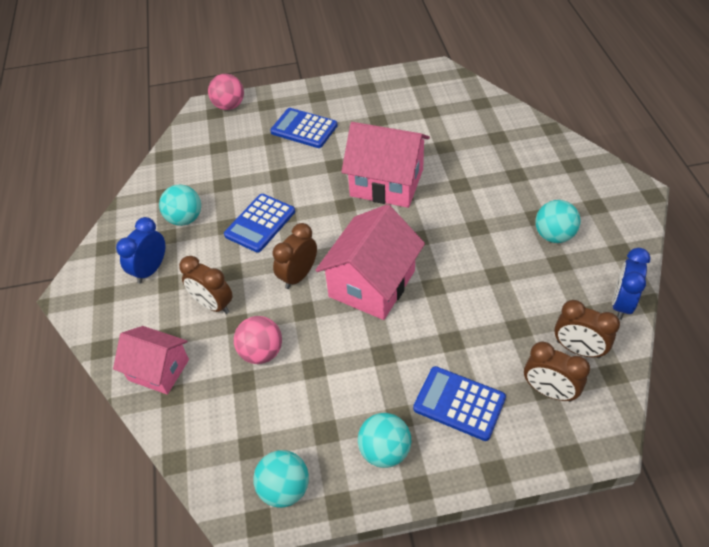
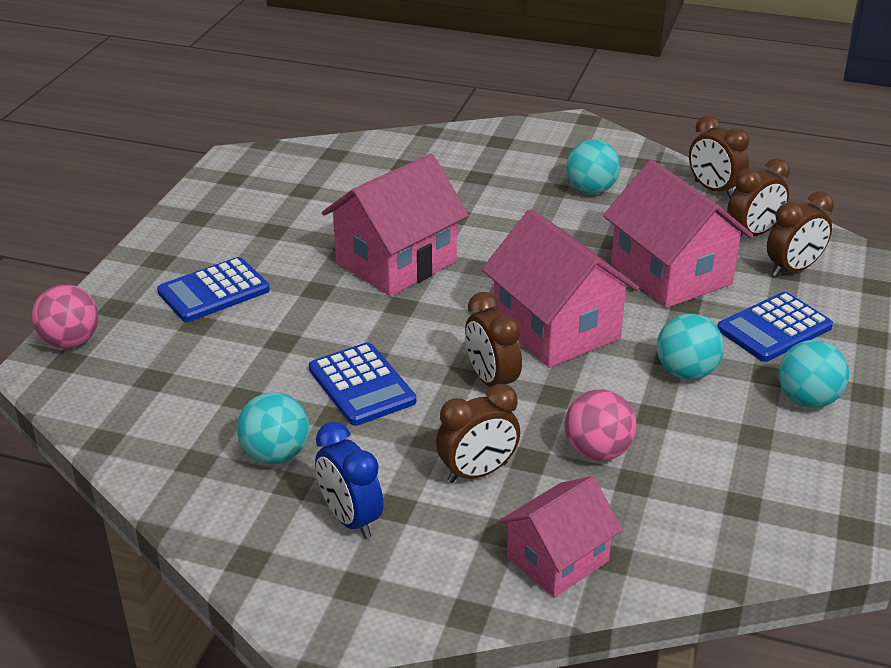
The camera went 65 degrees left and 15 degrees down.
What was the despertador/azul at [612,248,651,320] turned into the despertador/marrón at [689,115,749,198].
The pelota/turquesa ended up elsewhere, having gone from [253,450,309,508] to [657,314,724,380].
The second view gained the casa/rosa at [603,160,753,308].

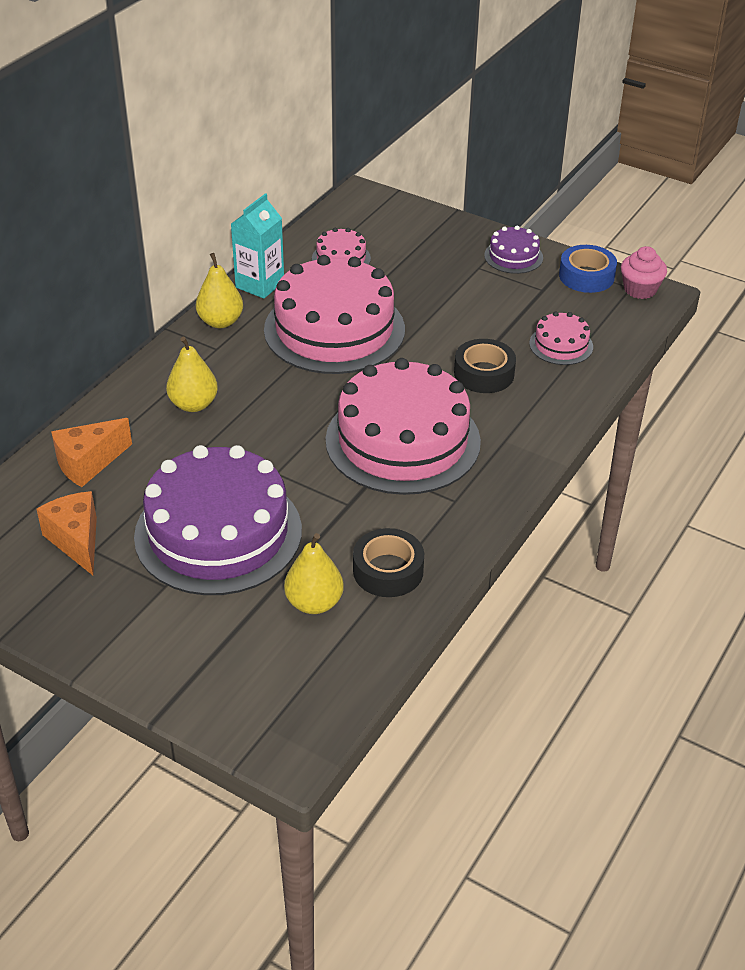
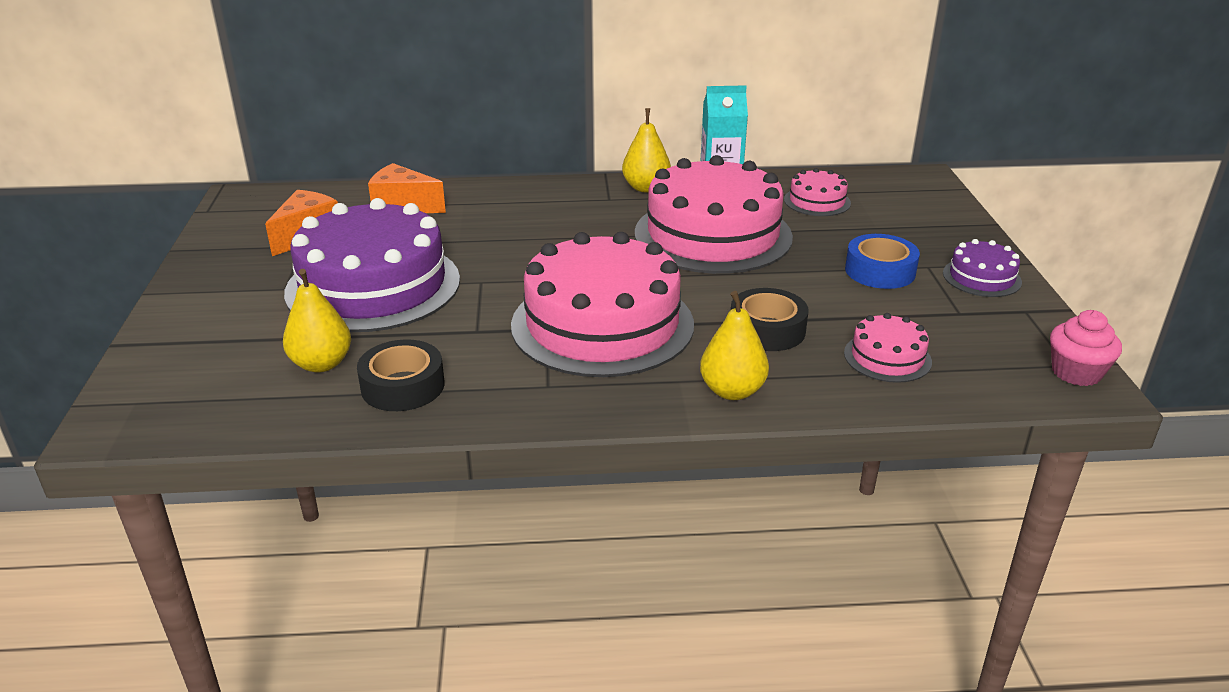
The camera went 55 degrees right and 10 degrees down.
The cinta adhesiva/azul ended up elsewhere, having gone from [559,245,617,293] to [845,234,920,289].
The pera/amarillo ended up elsewhere, having gone from [166,337,218,412] to [700,291,769,400].

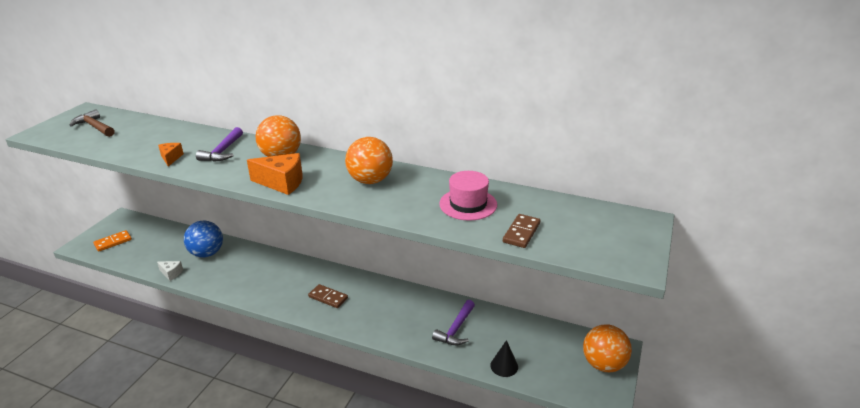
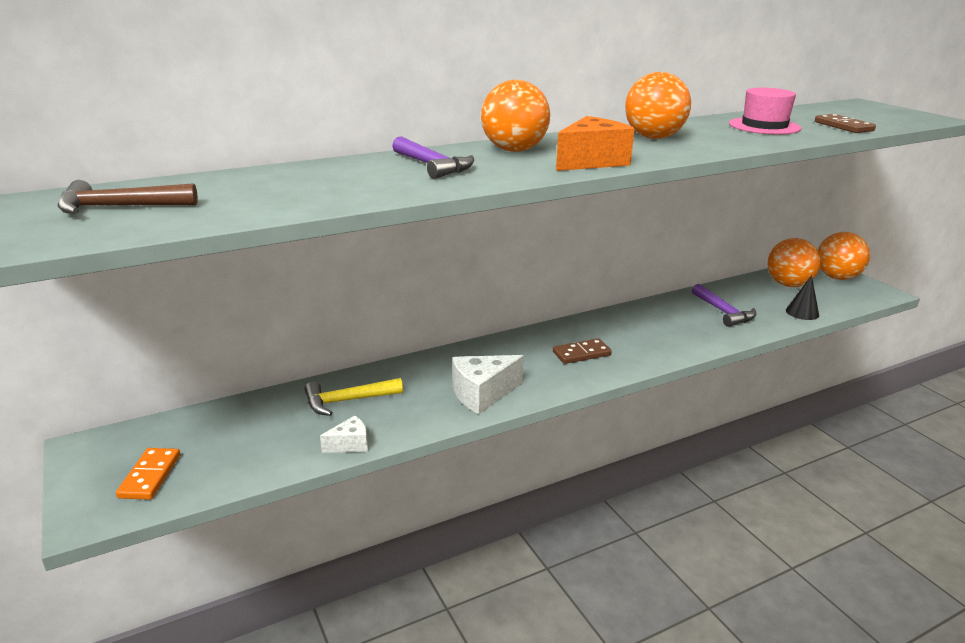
The camera went 50 degrees left and 5 degrees down.
The second view lost the queso/naranja at [158,143,184,167].
Where the pelota/azul stood at [184,221,223,258], the martillo/amarillo came to stand at [305,378,403,416].
The second view gained the pelota/naranja at [768,238,821,287].
The second view gained the queso/blanco at [452,355,524,414].

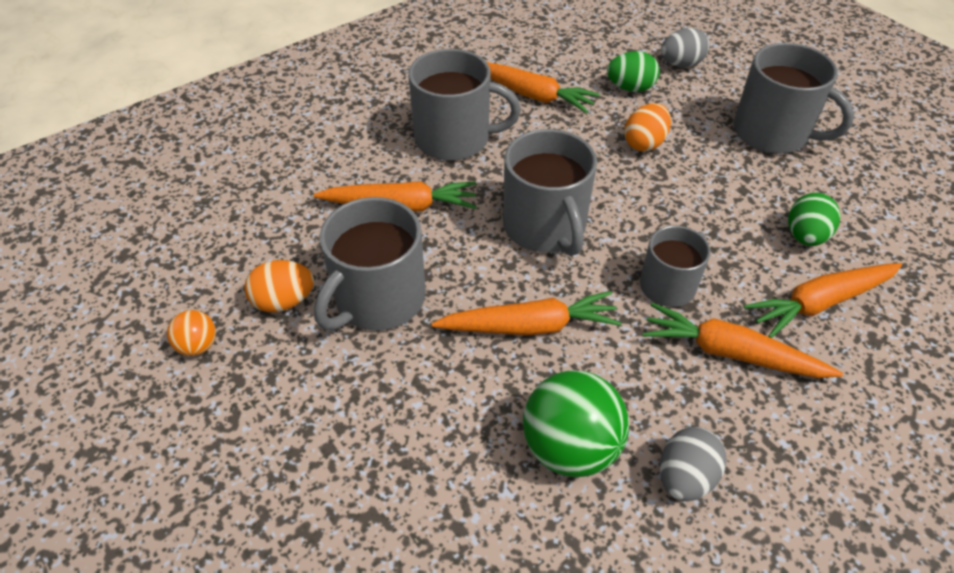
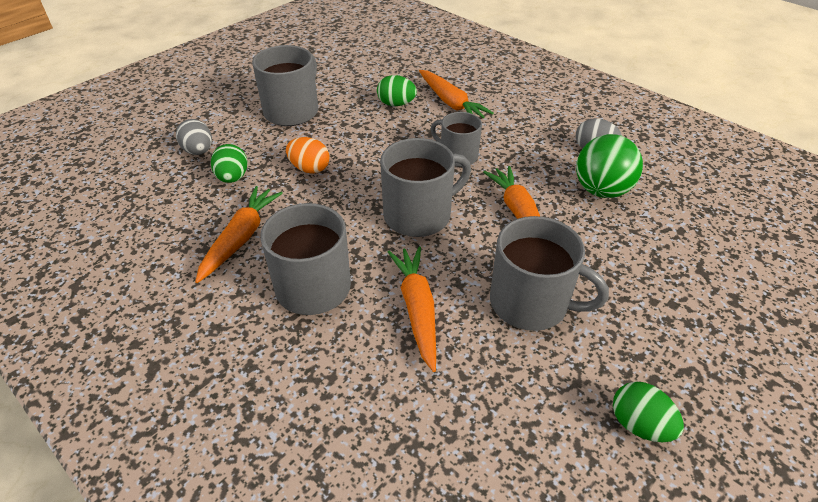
The camera went 100 degrees left and 5 degrees down.
The second view lost the huevo/naranja at [244,260,314,312].
The second view lost the zanahoria/naranja at [642,303,843,378].
Where the pelota/naranja stood at [167,310,216,356], the huevo/verde came to stand at [613,382,684,442].

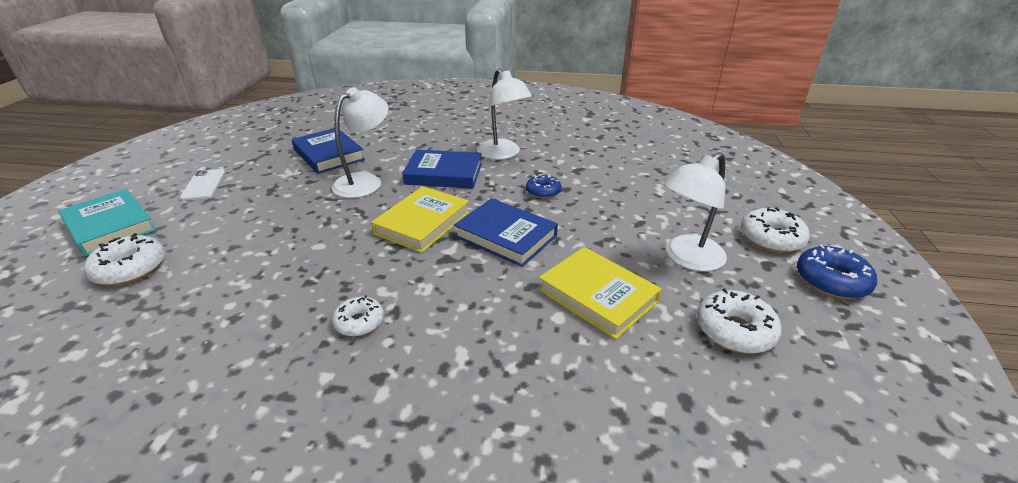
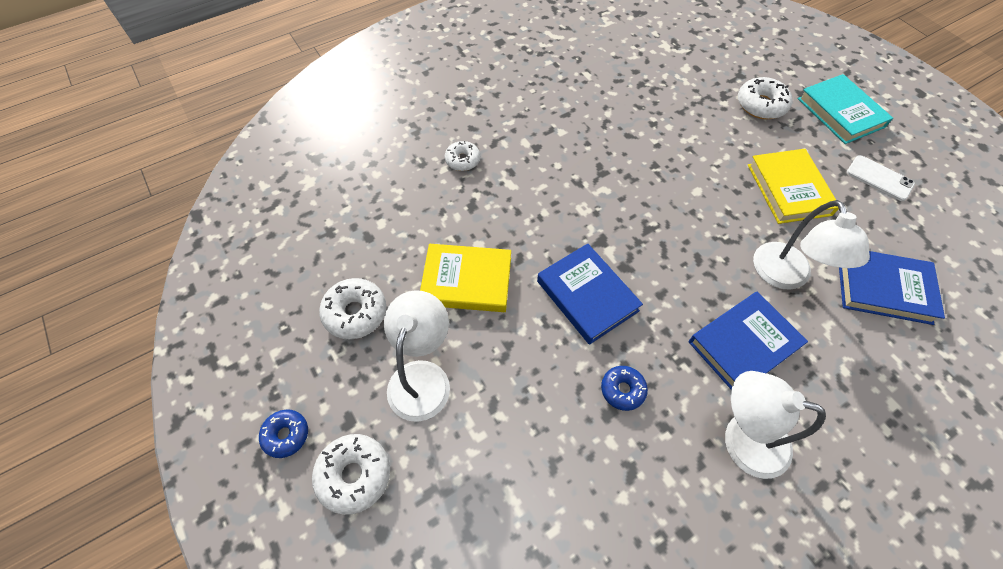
The camera went 140 degrees right and 25 degrees up.
The libro/amarillo ended up elsewhere, having gone from [371,186,470,253] to [748,149,839,224].
The libro/turquesa at [59,189,156,256] ended up facing another way, 60 degrees clockwise from before.
The libro/azul at [454,198,558,267] ended up facing another way, 60 degrees clockwise from before.
The size of the rosquilla/azul at [797,244,877,299] changed by a factor of 0.65.
The rosquilla/blanco ended up elsewhere, having gone from [332,295,384,336] to [445,141,480,171].

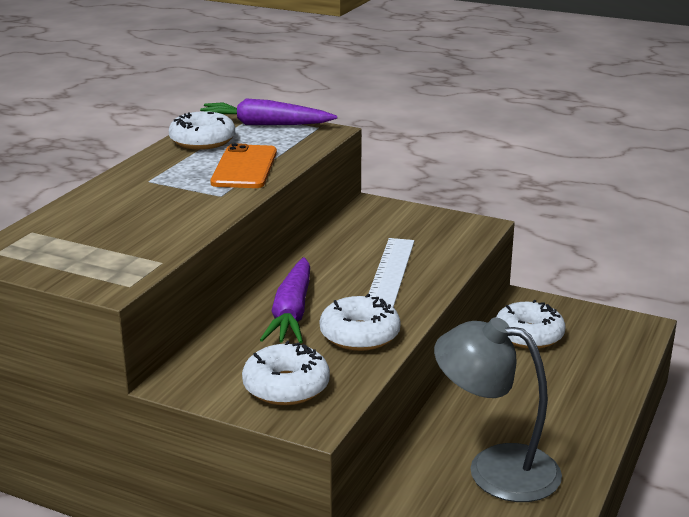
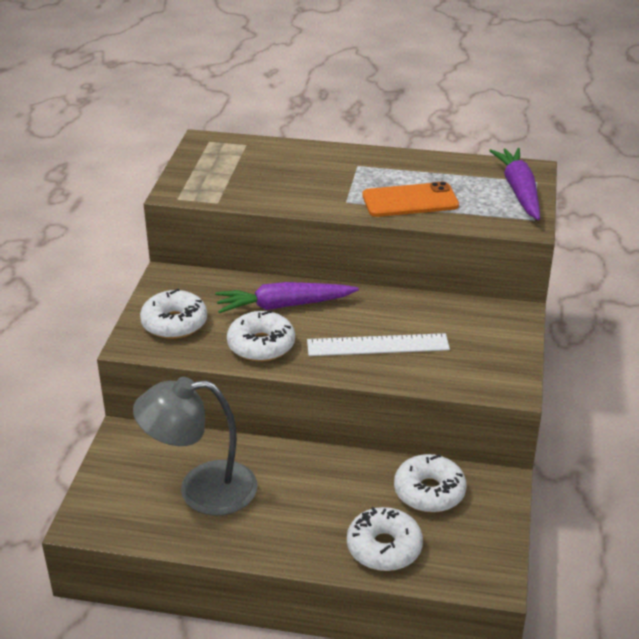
The camera went 75 degrees right and 10 degrees up.
The rosquilla/blanco ended up elsewhere, having gone from [169,111,235,150] to [347,507,423,571].
The lámpara/gris at [434,317,562,502] ended up facing another way, 105 degrees counterclockwise from before.

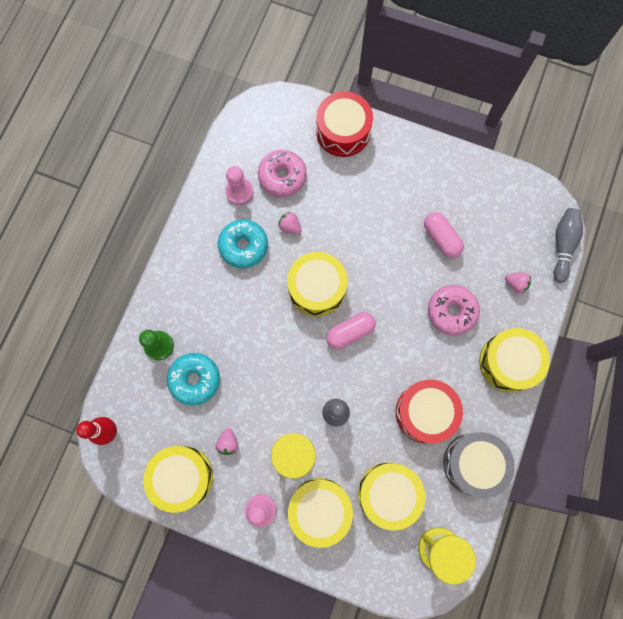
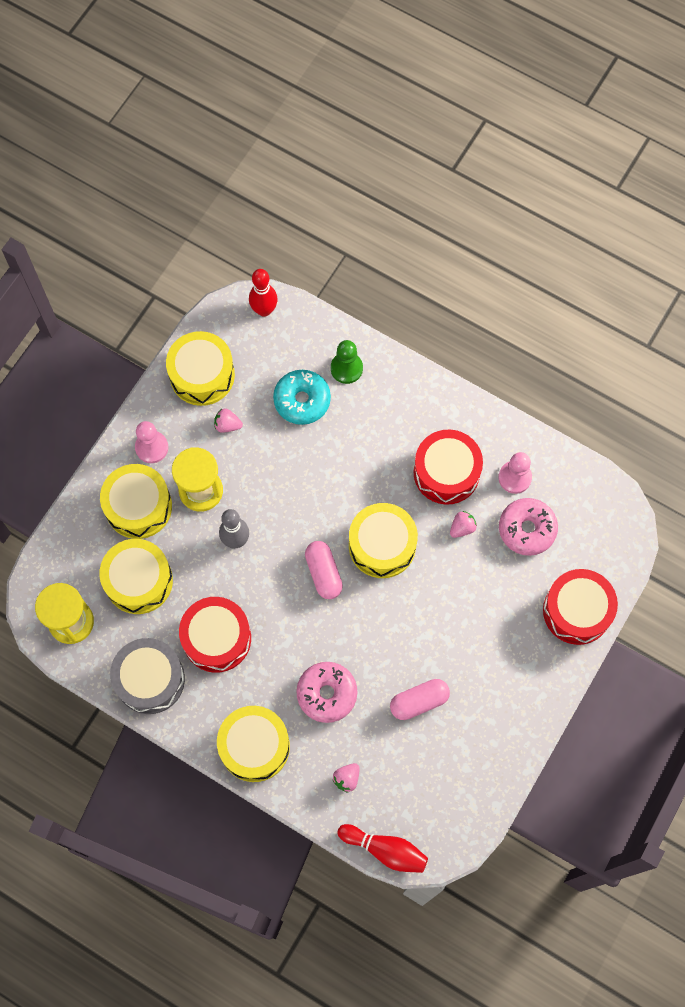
The camera went 100 degrees right and 5 degrees down.
What was the bolo/gris at [553,208,583,283] turned into the bolo/rojo at [338,824,428,873].
Where the rosquilla/turquesa stood at [218,220,268,268], the tambor/rojo came to stand at [413,429,483,505].

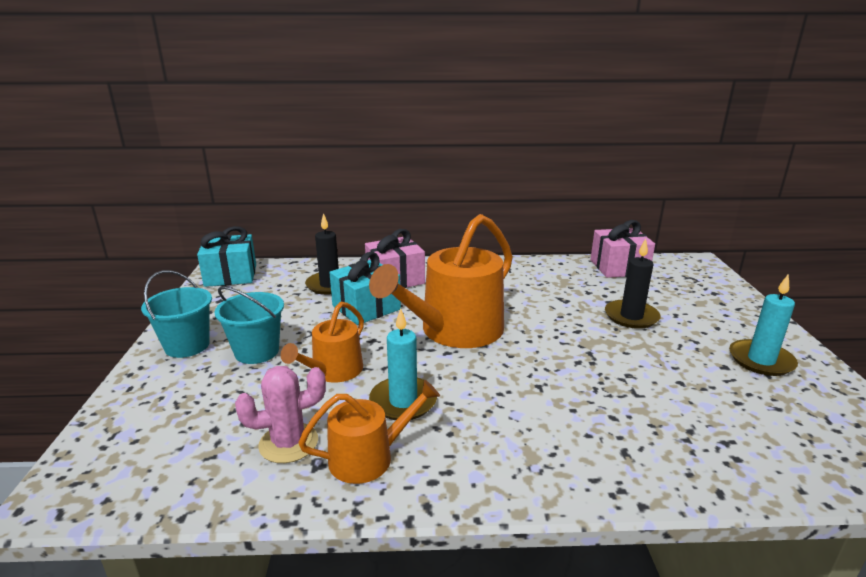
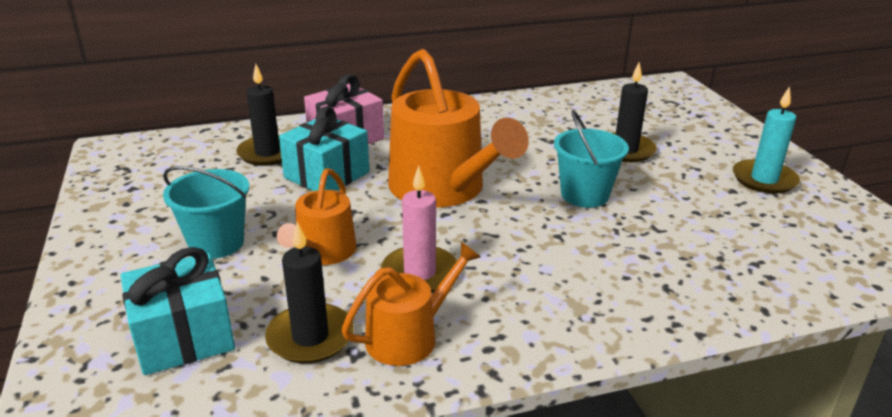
The camera went 15 degrees left and 5 degrees up.
The regadera/naranja at [369,214,513,348] ended up facing another way, 60 degrees counterclockwise from before.
The second view lost the regalo/rosa at [590,220,655,278].
The regalo/turquesa ended up elsewhere, having gone from [197,226,256,287] to [121,247,235,375].
The balde/turquesa ended up elsewhere, having gone from [141,270,212,358] to [554,110,629,208].
What was the vela/turquesa at [369,308,437,420] turned into the vela/rosa at [381,166,457,293].
Where the cactus/rosa stood at [235,366,326,463], the vela/negro came to stand at [265,222,354,364].

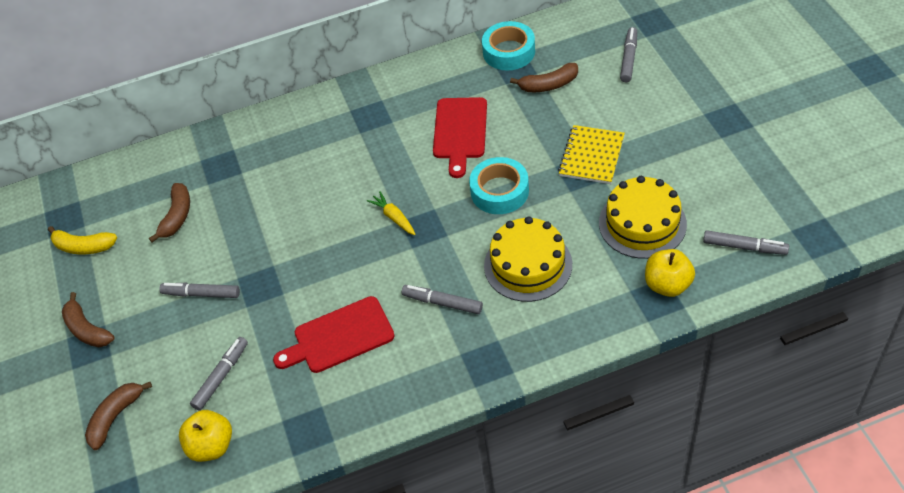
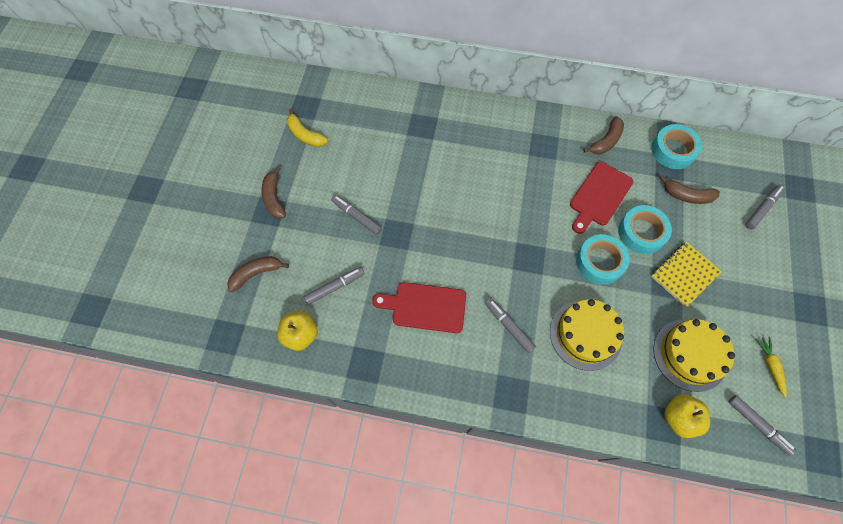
The camera went 25 degrees right and 15 degrees up.
The plátano/marrón ended up elsewhere, having gone from [149,183,190,242] to [583,116,624,155].
The zanahoria/amarillo ended up elsewhere, having gone from [367,191,416,235] to [756,336,787,397].
The second view gained the cinta adhesiva/turquesa at [618,205,672,254].

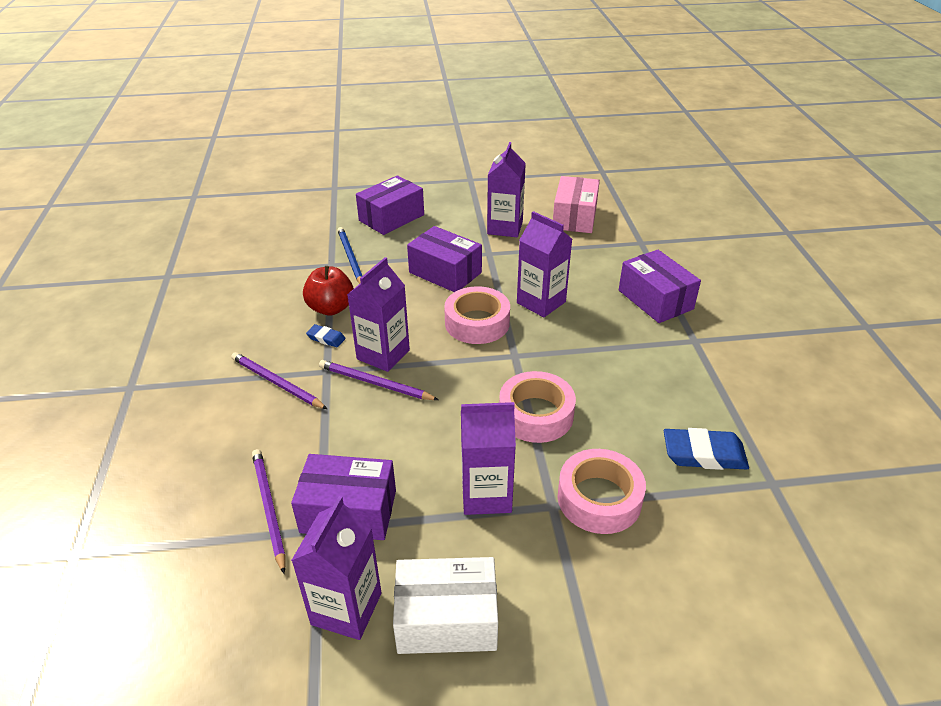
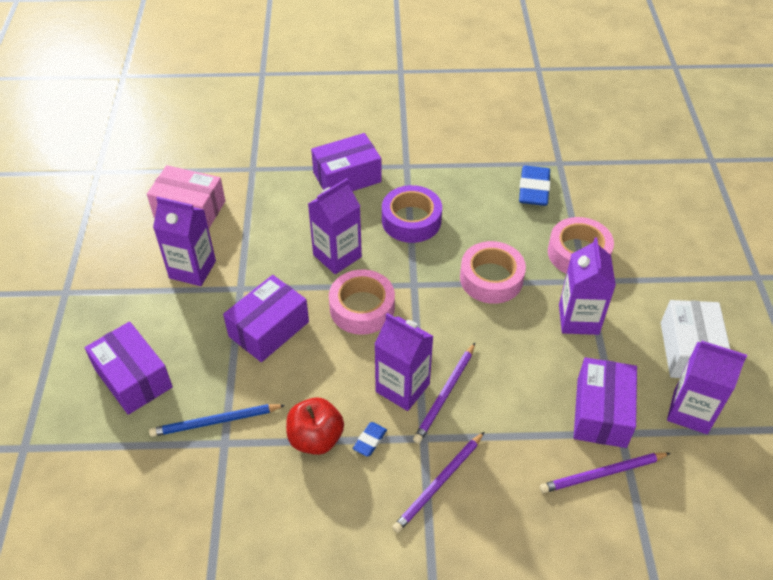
The camera went 85 degrees left and 10 degrees up.
The second view gained the cinta adhesiva/morado at [382,185,442,243].

